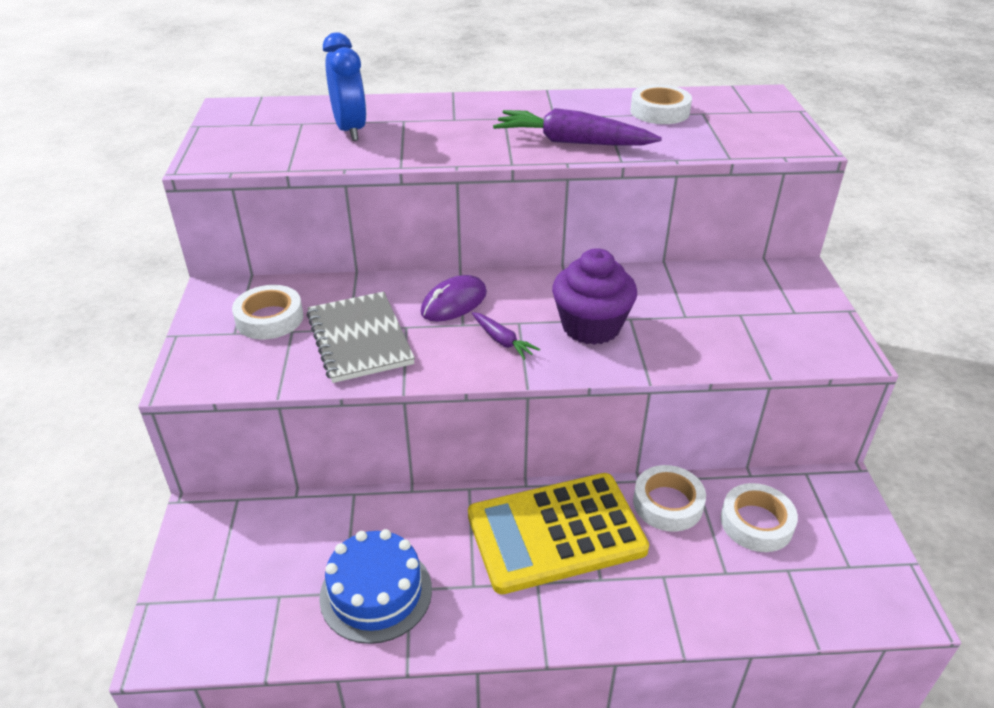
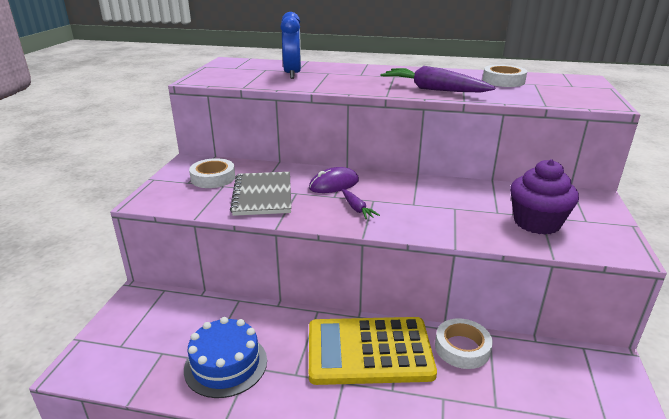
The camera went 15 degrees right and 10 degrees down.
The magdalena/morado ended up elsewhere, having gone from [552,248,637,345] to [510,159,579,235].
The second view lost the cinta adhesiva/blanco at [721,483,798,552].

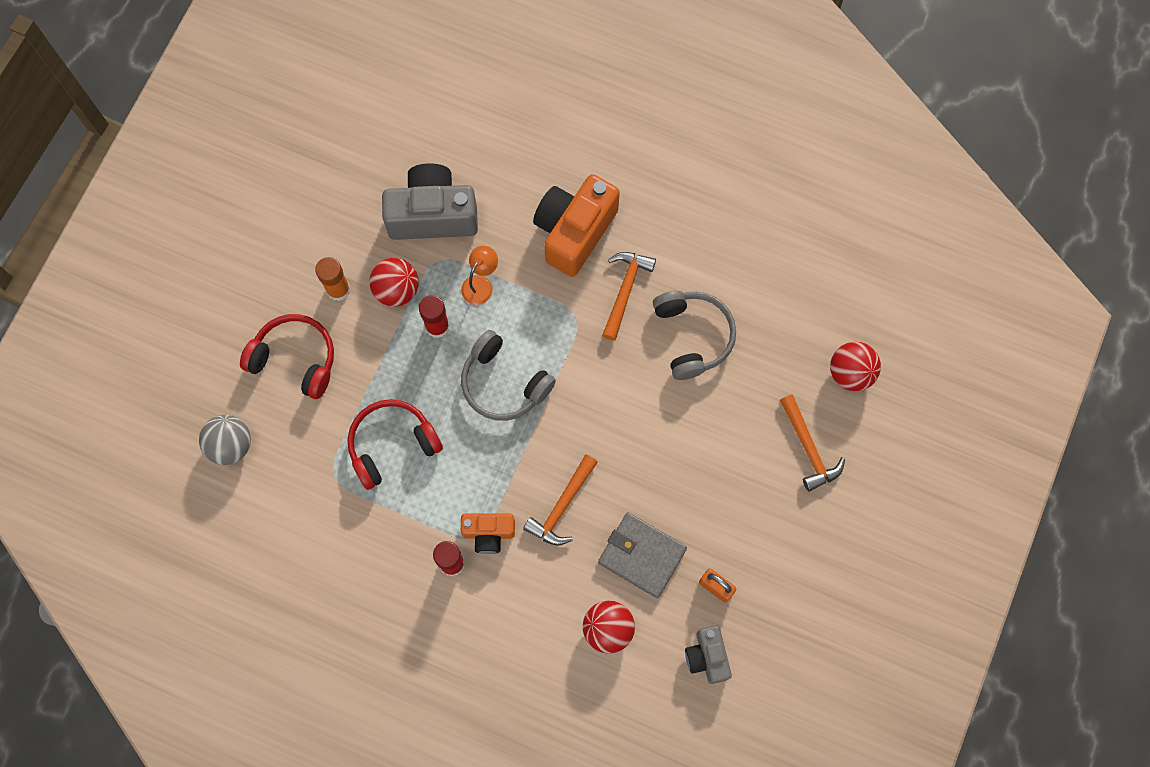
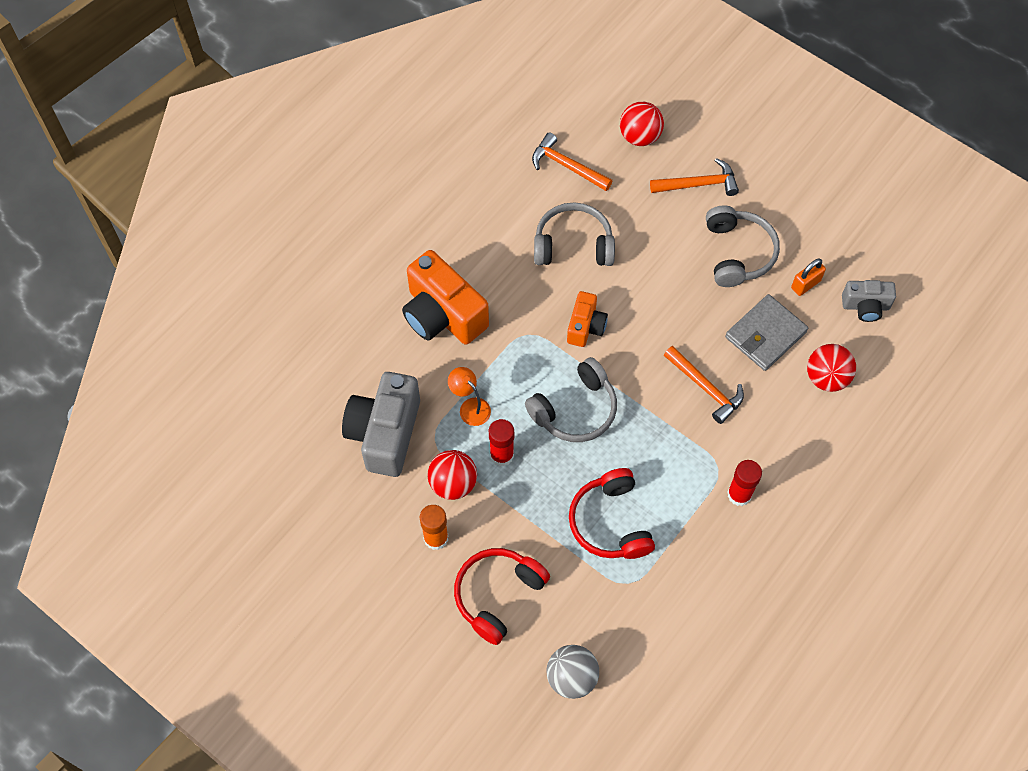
The camera went 75 degrees left and 10 degrees down.
The martillo/naranja ended up elsewhere, having gone from [602,252,656,341] to [532,132,612,191].
The cámara/naranja ended up elsewhere, having gone from [461,513,515,554] to [567,291,608,347].
The second view gained the auriculares/gris at [706,206,780,287].

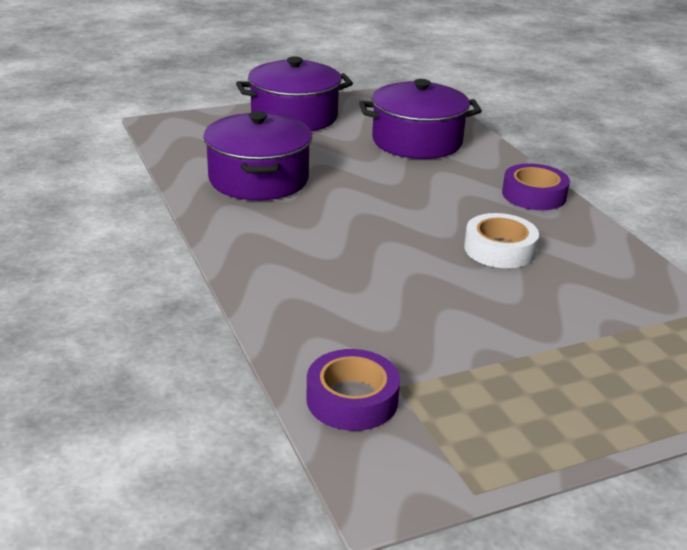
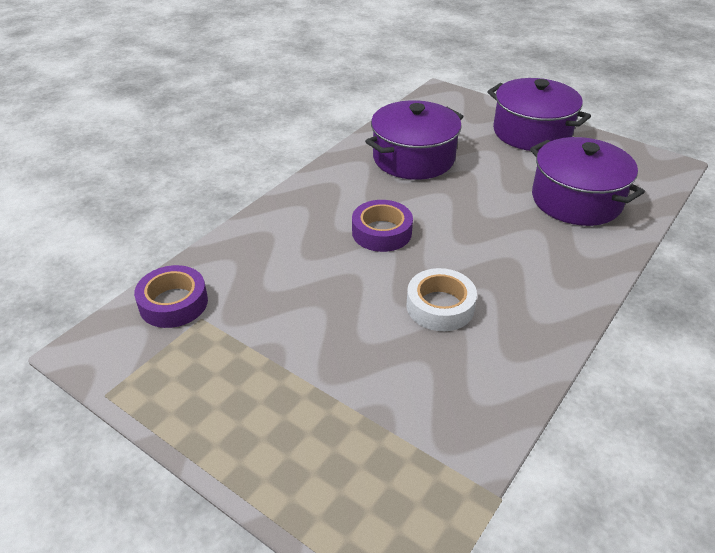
The camera went 60 degrees right and 10 degrees up.
The cinta adhesiva/morado ended up elsewhere, having gone from [502,164,570,210] to [352,200,413,252].

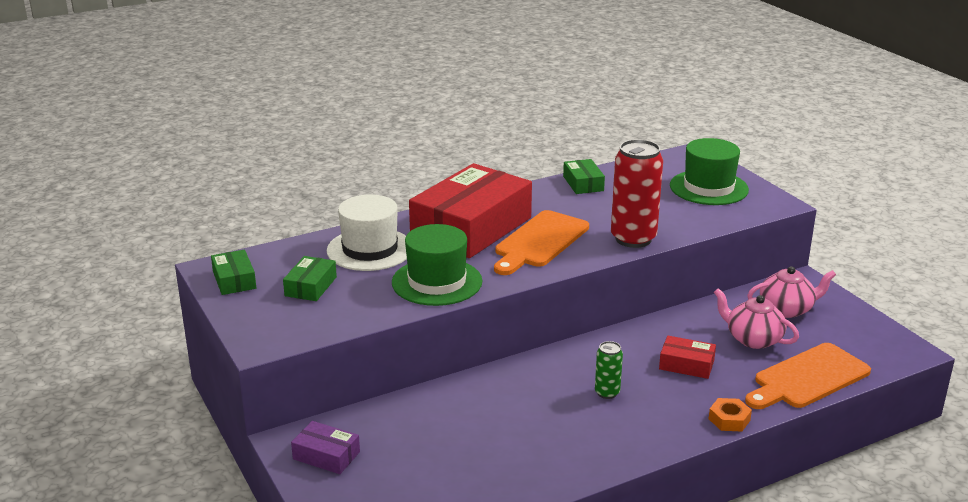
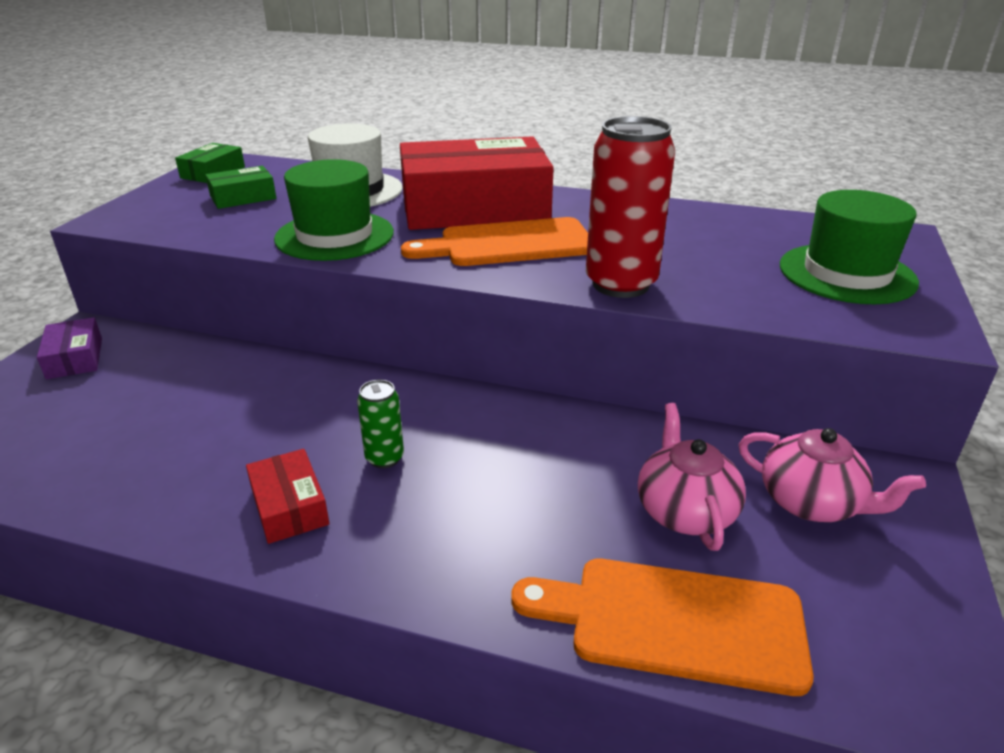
The camera went 45 degrees right and 5 degrees up.
The second view lost the caja/verde at [563,159,605,194].
The caja/rojo ended up elsewhere, having gone from [659,336,716,379] to [246,449,329,544].
The second view lost the tuerca/naranja at [709,398,752,432].

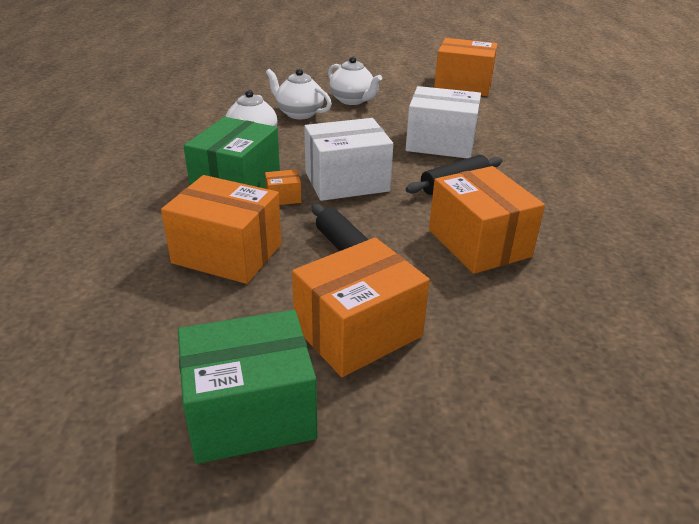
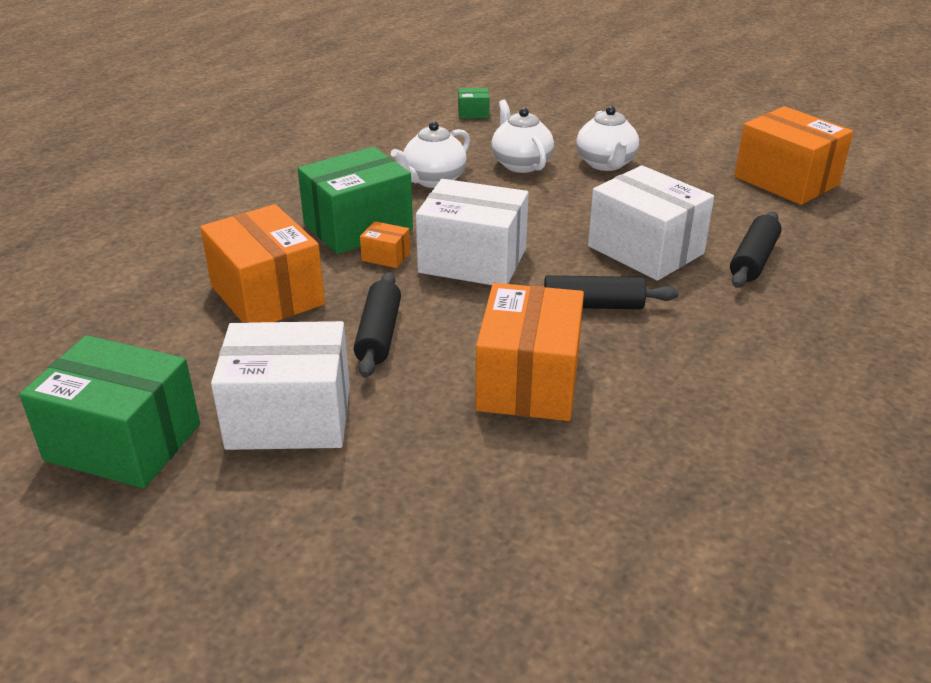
The camera went 35 degrees right and 0 degrees up.
What was the caja/naranja at [292,238,430,377] turned into the caja/blanco at [211,321,350,450].
The second view gained the caja/verde at [458,88,490,119].
The second view gained the rodillo/negro at [730,211,781,288].

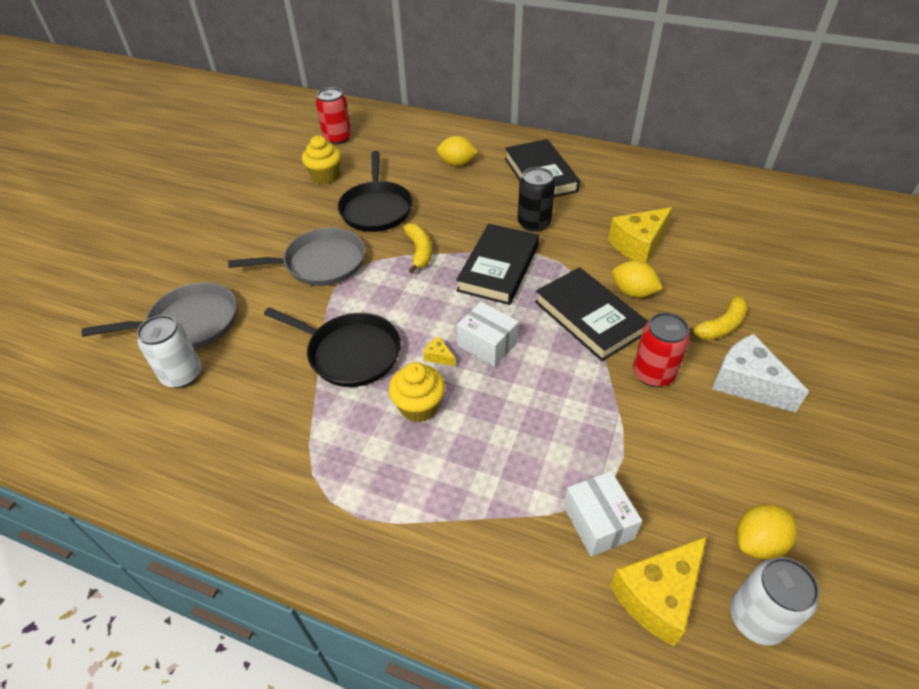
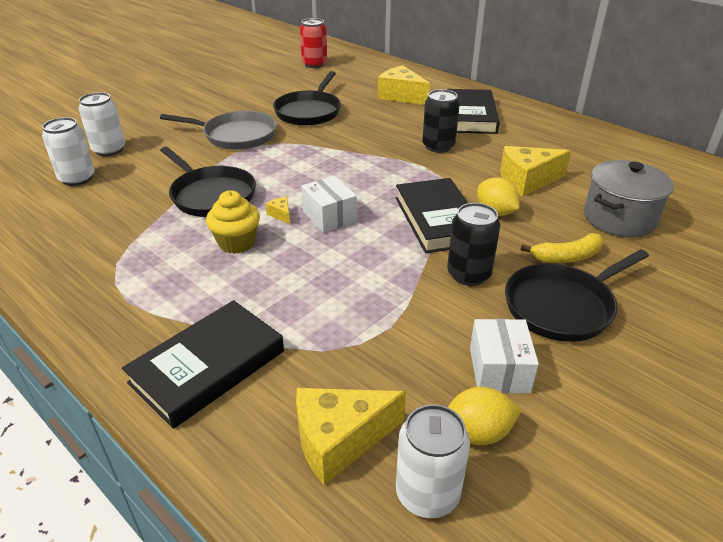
The camera went 20 degrees right and 10 degrees down.
The second view lost the magdalena/amarillo at [302,136,341,184].
Where the limón/amarillo stood at [437,136,478,166], the queso/amarillo came to stand at [378,66,430,105].
The second view lost the plátano/amarillo at [404,223,432,273].
The libro/negro ended up elsewhere, having gone from [456,224,539,305] to [122,300,284,429].
Where the sartén/gris stood at [82,282,237,349], the lata/blanco came to stand at [78,92,125,156].
What was the lata/rojo at [633,312,690,387] turned into the lata/negro at [447,203,500,286].
Where the queso/blanco stood at [712,334,809,413], the sartén/negro came to stand at [505,249,649,342].
The caja/blanco ended up elsewhere, having gone from [564,471,642,557] to [470,319,539,393].
The second view gained the olla/gris at [584,160,674,237].

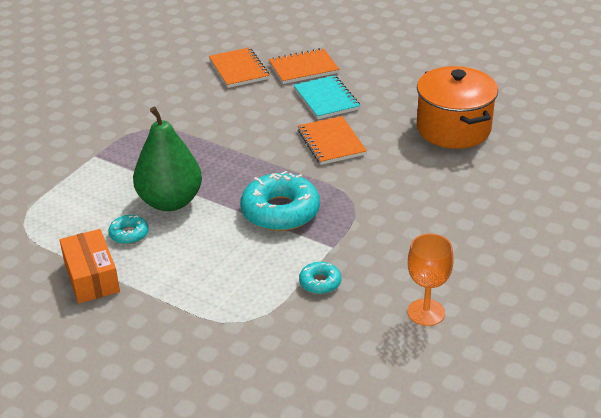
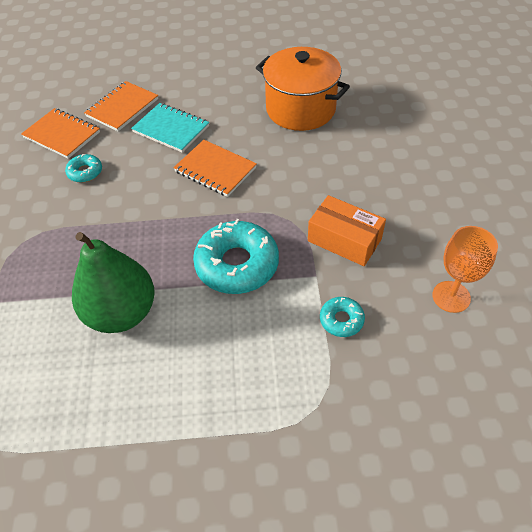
The camera went 35 degrees left and 15 degrees up.
The rosquilla/turquesa ended up elsewhere, having gone from [108,215,149,244] to [65,154,102,183].
The caja/naranja ended up elsewhere, having gone from [60,229,120,303] to [308,195,386,266].

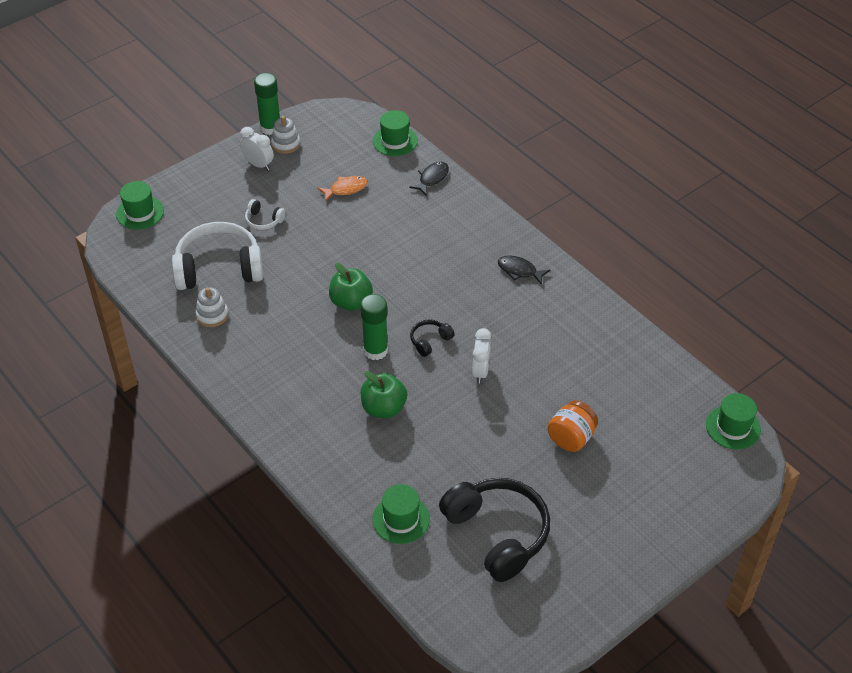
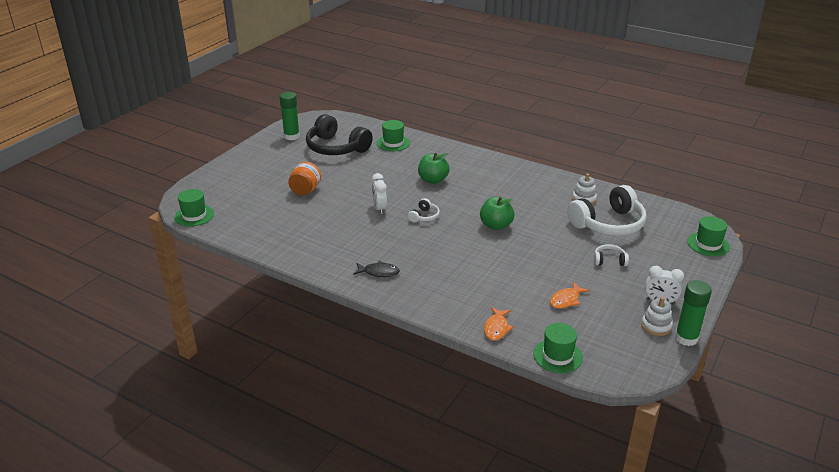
The camera went 160 degrees right and 15 degrees down.
What was the pez/negro at [409,162,449,195] turned into the pez/naranja at [484,307,513,340].
The barra de pegamento/verde ended up elsewhere, having gone from [361,294,388,360] to [279,92,300,140].
What was the auriculares/negro at [410,320,455,357] turned into the auriculares/blanco at [408,198,440,223].

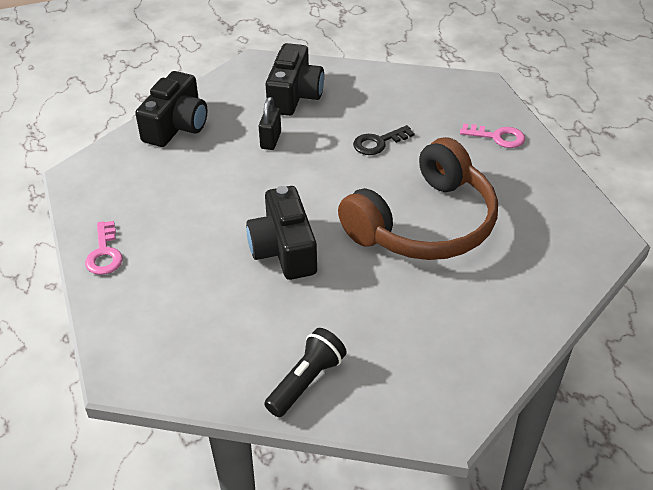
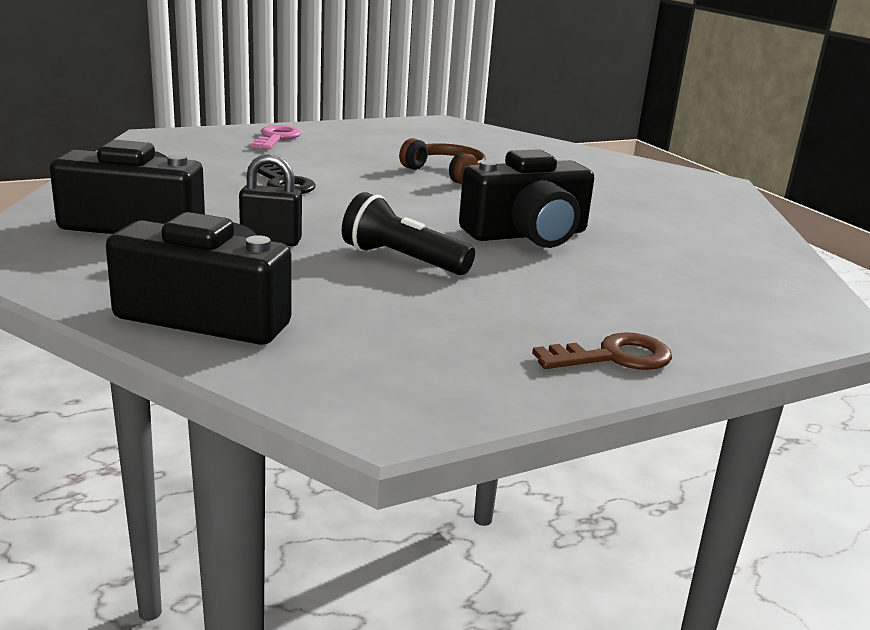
The camera went 100 degrees left and 20 degrees down.
The size of the auriculares/marrón at [338,137,498,260] changed by a factor of 0.45.
What was the llave/rosa at [85,221,123,275] turned into the llave/marrón at [532,332,672,370].
The lámpara de mano/negro ended up elsewhere, having gone from [264,328,347,417] to [342,192,475,275].

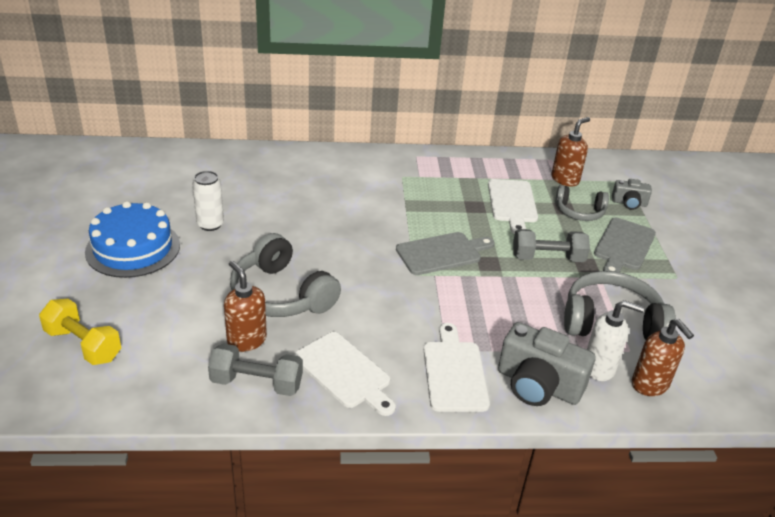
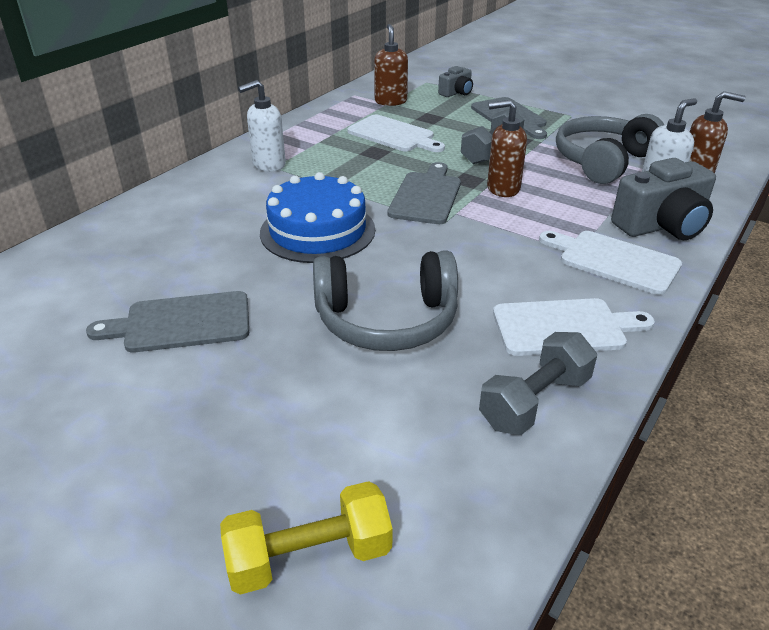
The camera went 50 degrees left and 0 degrees up.
Where the lata/blanco stood at [192,171,224,231], the tabla de cortar/gris came to stand at [86,291,249,353].
The second view lost the auriculares/gris at [555,185,609,221].
The tarta/azul ended up elsewhere, having gone from [85,201,180,278] to [260,172,375,263].
The dispensador de jabón/marrón ended up elsewhere, having gone from [224,261,267,352] to [487,100,527,197].
The second view gained the dispensador de jabón/blanco at [238,80,286,172].

